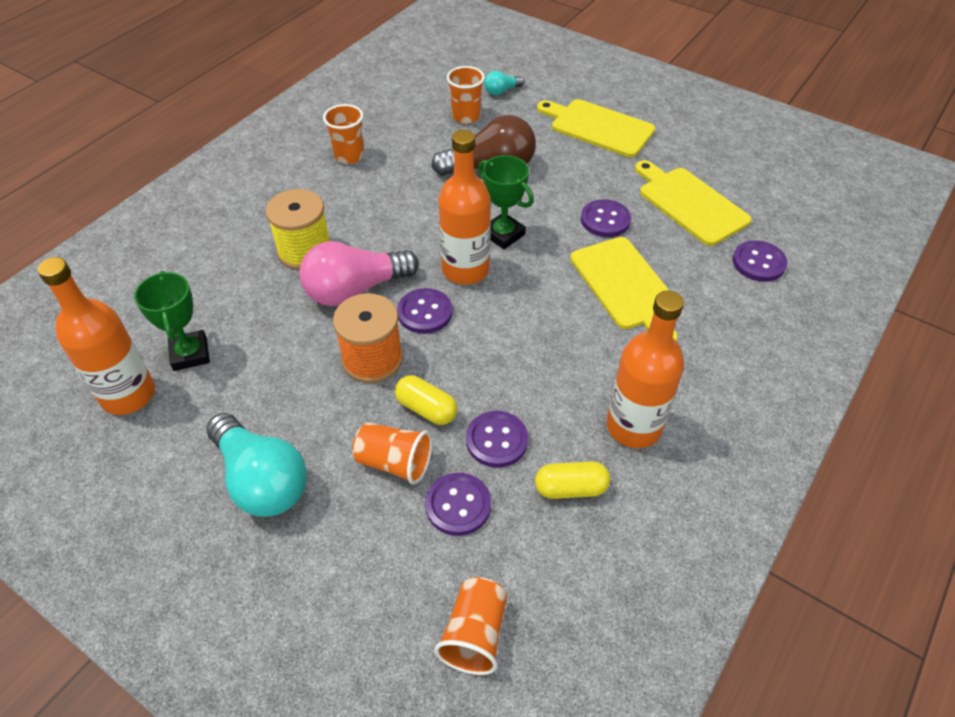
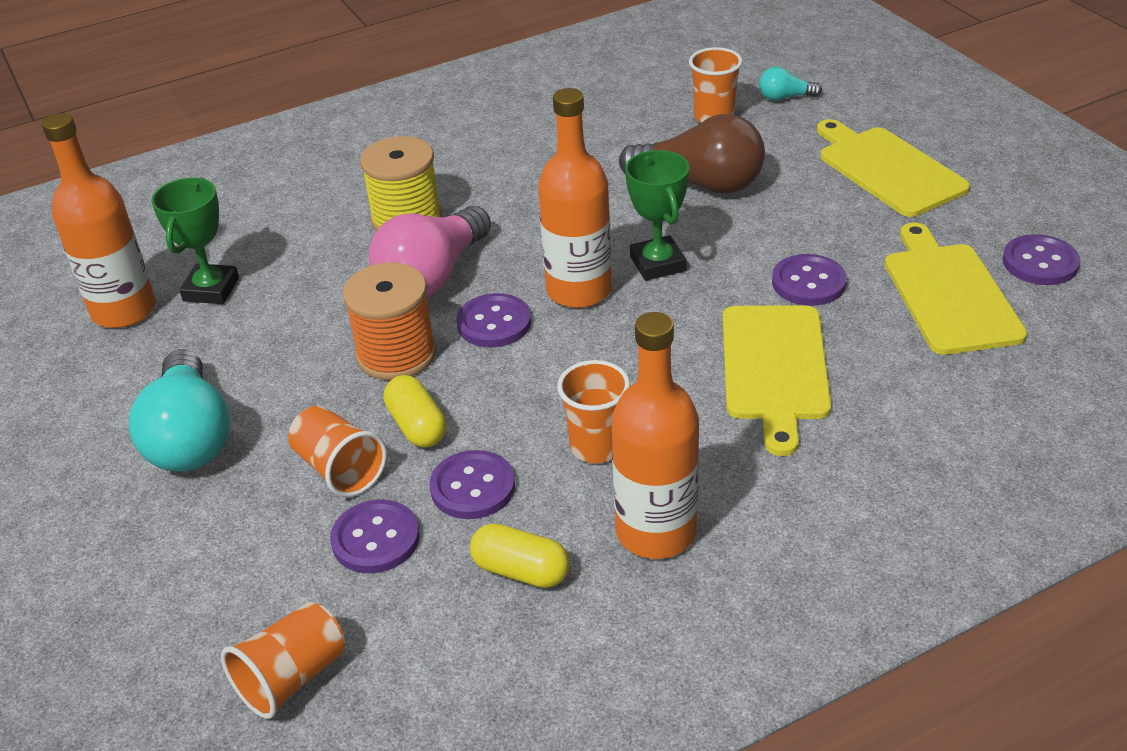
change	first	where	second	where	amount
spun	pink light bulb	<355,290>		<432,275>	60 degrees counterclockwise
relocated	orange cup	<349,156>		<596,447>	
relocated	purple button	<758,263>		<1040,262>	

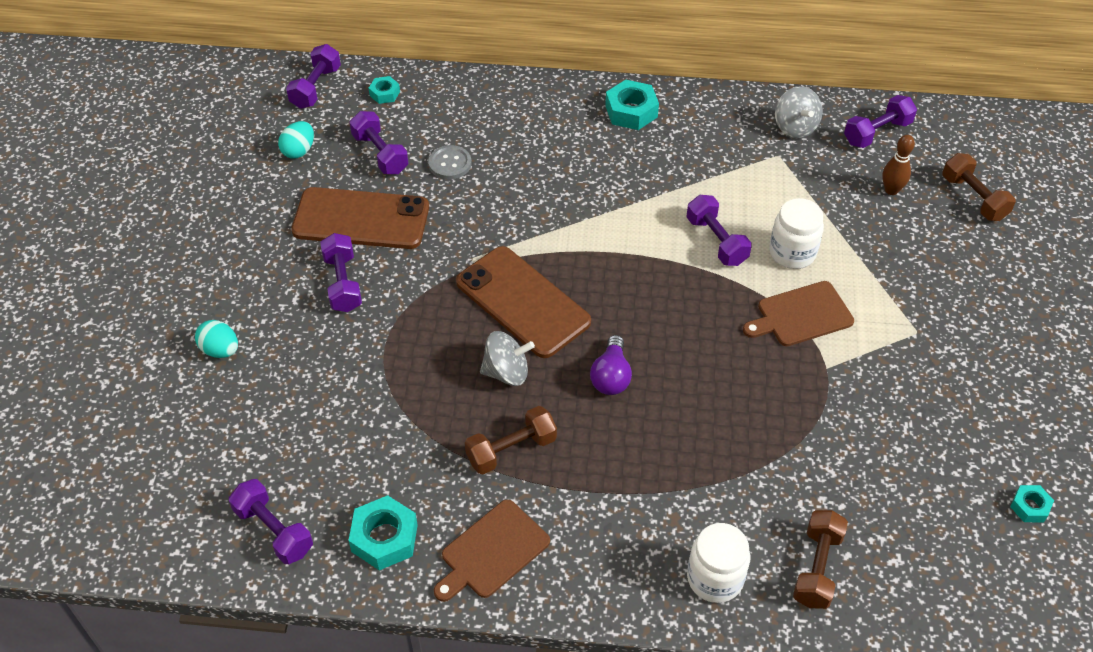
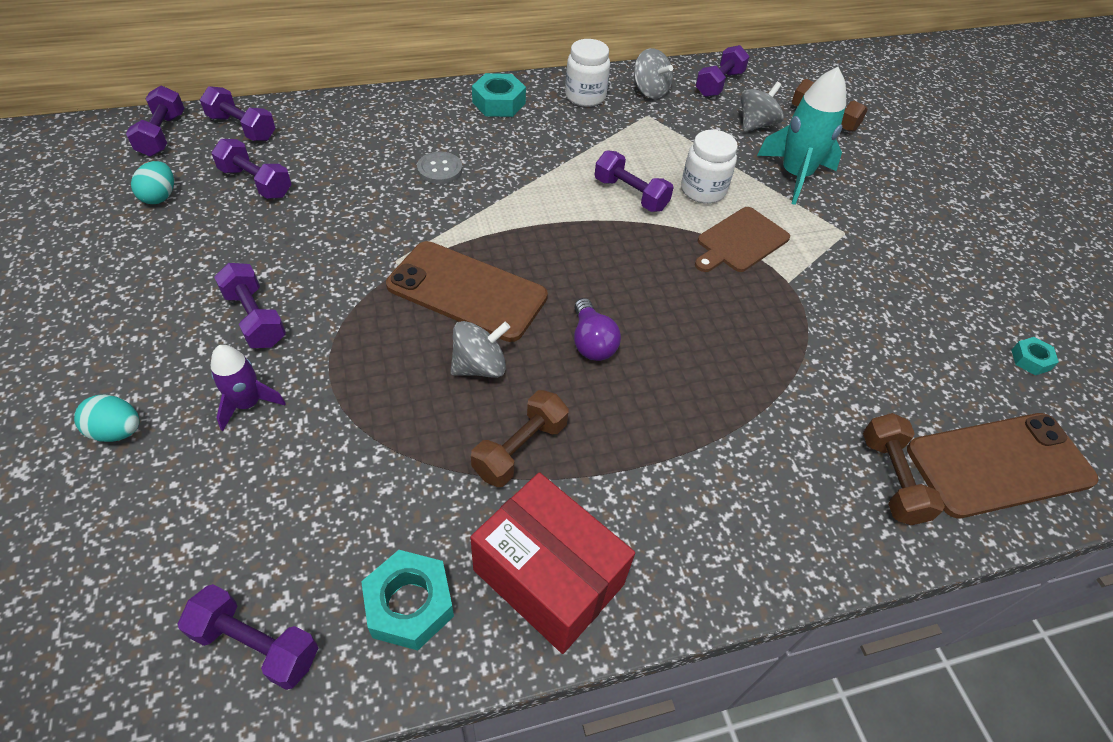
change	first	where	second	where	amount
exchanged	turquoise nut	<384,93>	purple dumbbell	<242,128>	
appeared			purple rocket	<248,403>	
relocated	grey button	<450,163>		<440,169>	
exchanged	brown cutting board	<492,552>	red box	<548,577>	
relocated	white jar	<715,578>		<585,96>	
exchanged	brown bowling pin	<891,190>	grey spinning top	<756,124>	
appeared			turquoise rocket	<795,176>	
relocated	brown phone	<361,219>		<999,464>	

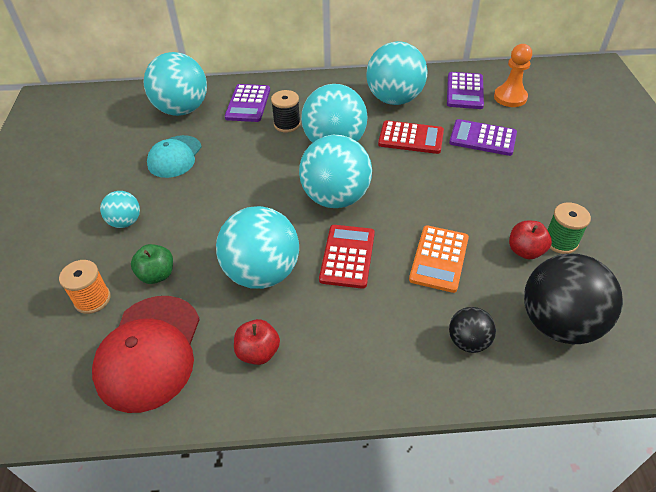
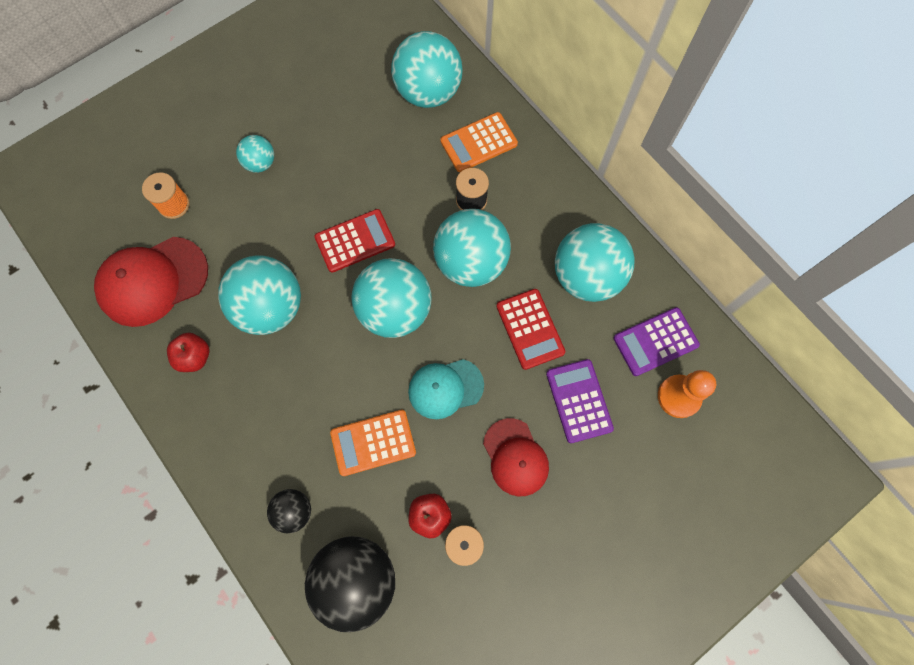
change	first	where	second	where	amount
relocated	red calculator	<347,256>		<355,241>	
relocated	turquoise cap	<174,157>		<445,388>	
colour	purple calculator	<248,104>	orange calculator	<478,143>	
appeared			red cap	<515,457>	
missing	green apple	<157,275>			

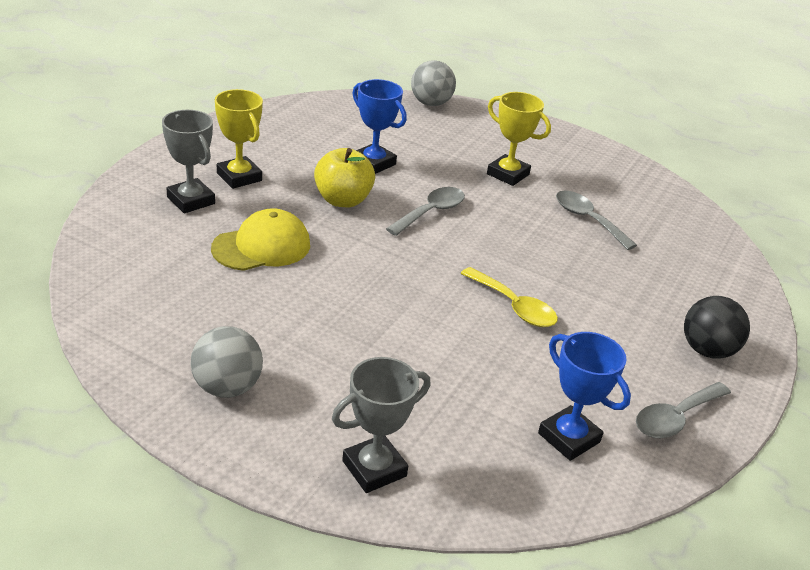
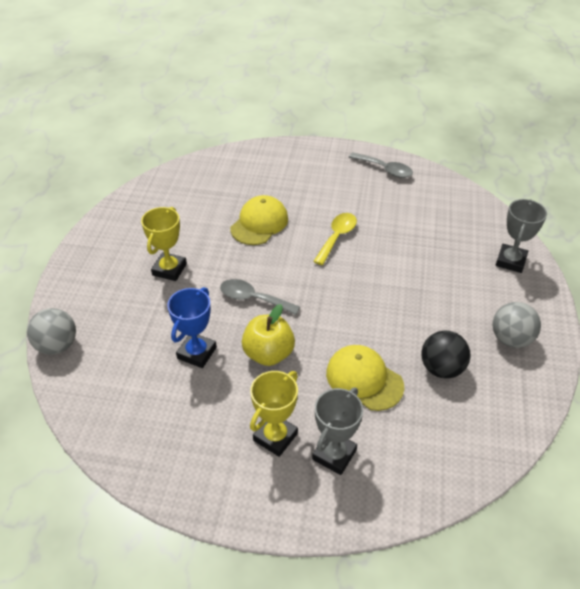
change	first	where	second	where	amount
appeared			yellow cap	<259,223>	
relocated	black ball	<707,350>		<441,368>	
spun	grey trophy	<374,468>		<510,261>	75 degrees clockwise
missing	blue trophy	<569,438>			
missing	grey spoon	<587,219>			

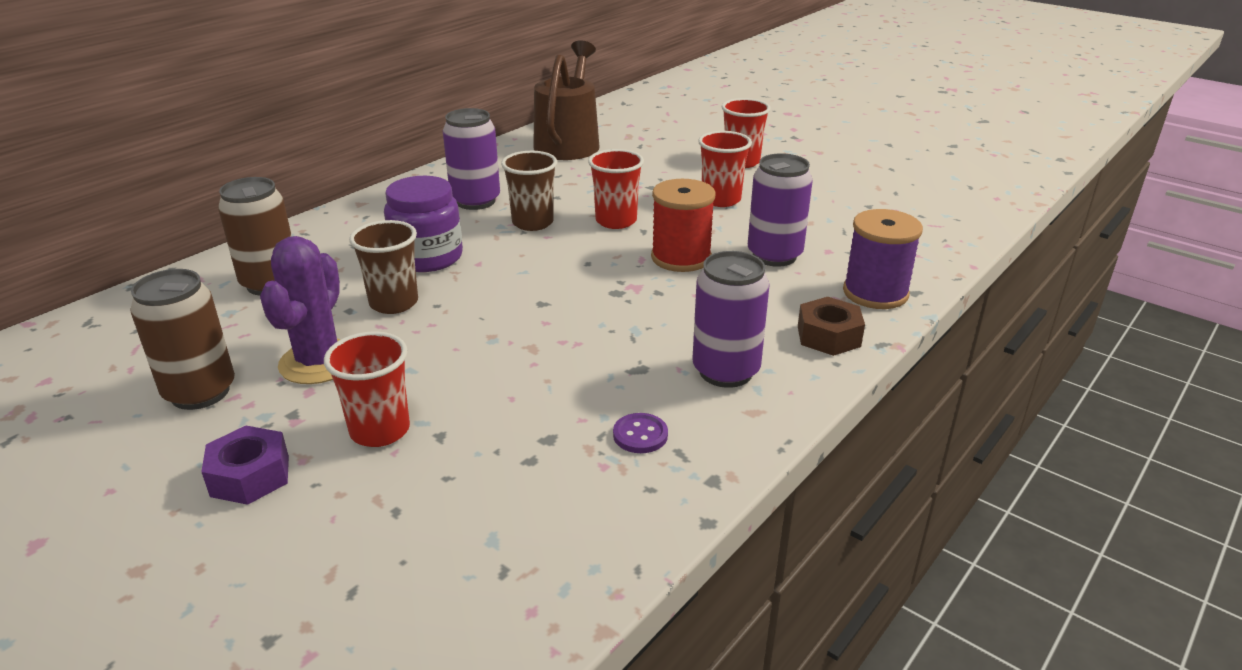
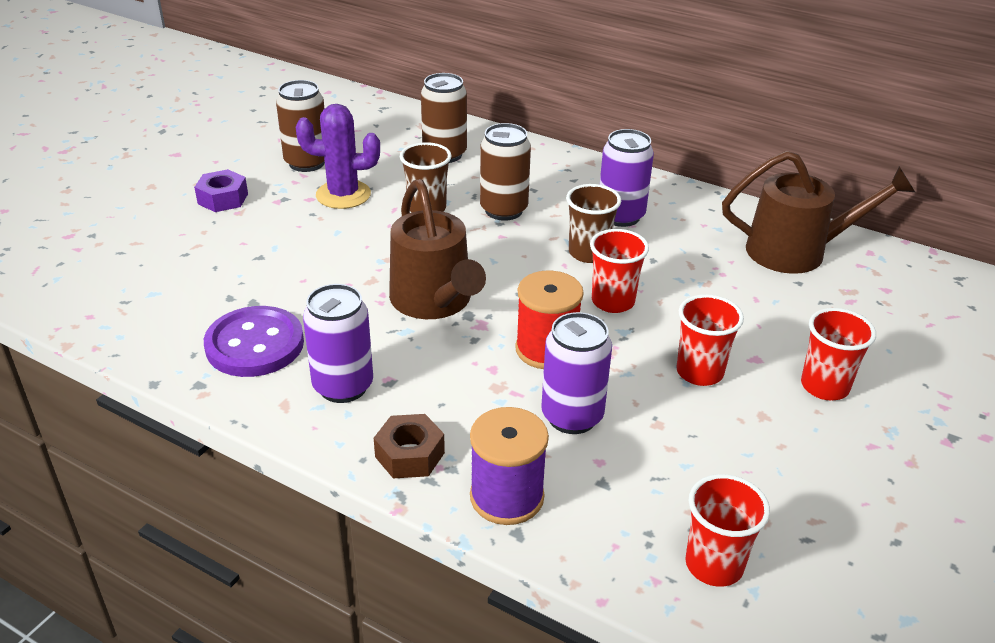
change	first	where	second	where	amount
size	purple button	<640,435>		<255,344>	x2.27
appeared			brown watering can	<435,302>	
exchanged	purple jar	<427,257>	brown can	<503,210>	
relocated	red cup	<380,430>		<714,565>	

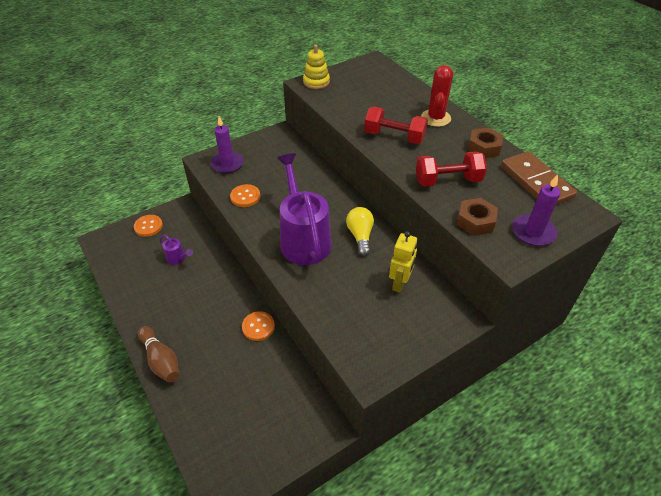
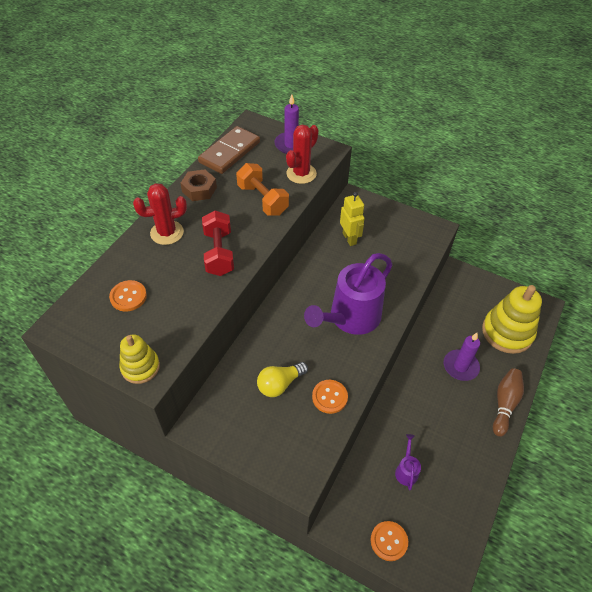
change	first	where	second	where	amount
relocated	orange button	<258,327>		<128,296>	
colour	red dumbbell	<448,181>	orange dumbbell	<262,200>	
relocated	yellow light bulb	<360,236>		<280,384>	
exchanged	brown nut	<475,221>	red cactus	<301,174>	
spun	yellow robot	<400,283>		<349,238>	75 degrees clockwise
relocated	purple candle	<227,164>		<460,366>	
appeared			yellow stacking toy	<507,332>	

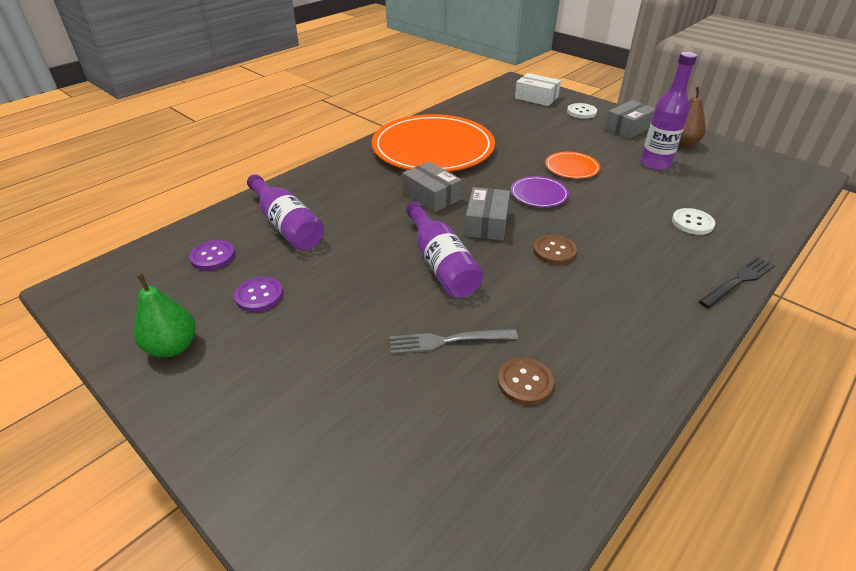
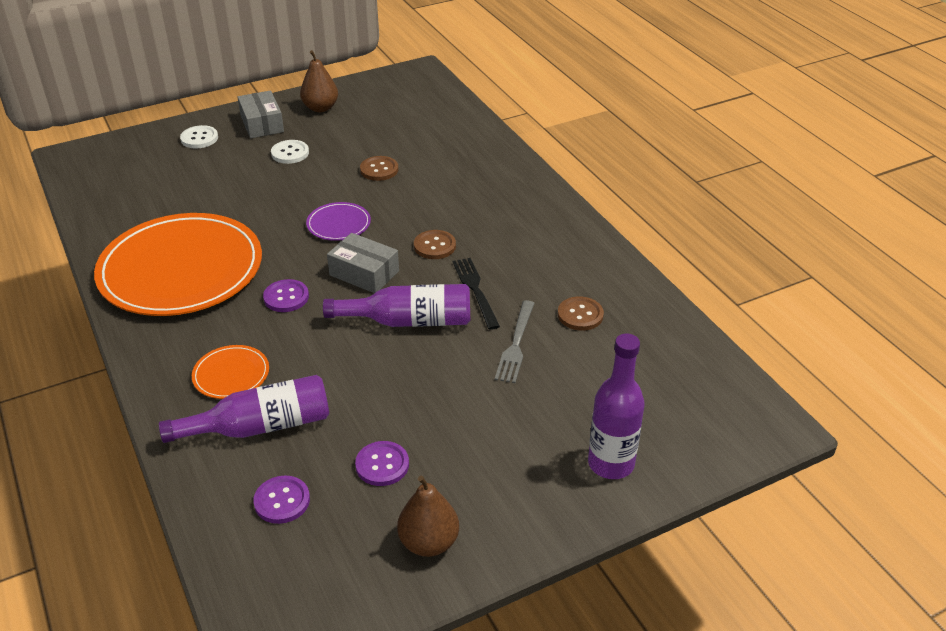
change	first	where	second	where	amount
relocated	orange plate	<572,167>		<231,374>	
exchanged	grey box	<431,196>	purple button	<286,297>	
relocated	white button	<692,223>		<290,153>	
appeared			brown button	<379,170>	
colour	green pear	<173,347>	brown pear	<429,542>	
relocated	black fork	<738,281>		<475,290>	
relocated	purple bottle	<655,164>		<611,463>	
missing	white box	<536,97>			

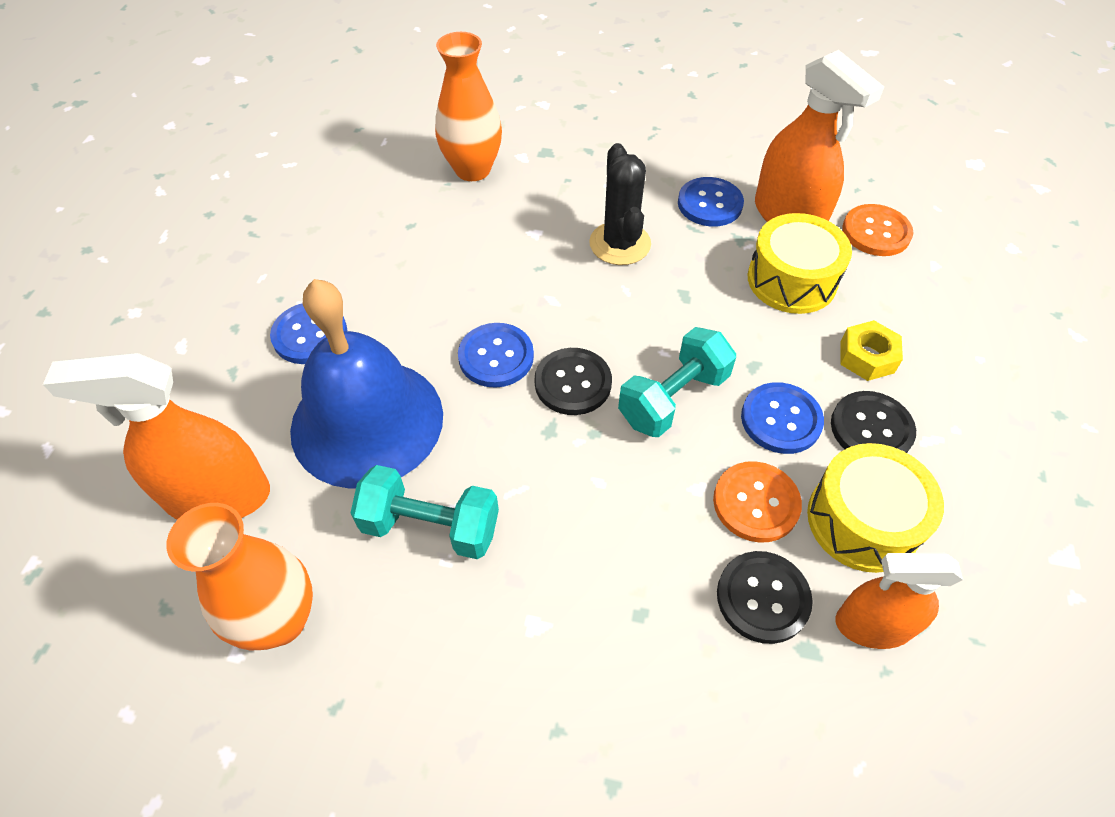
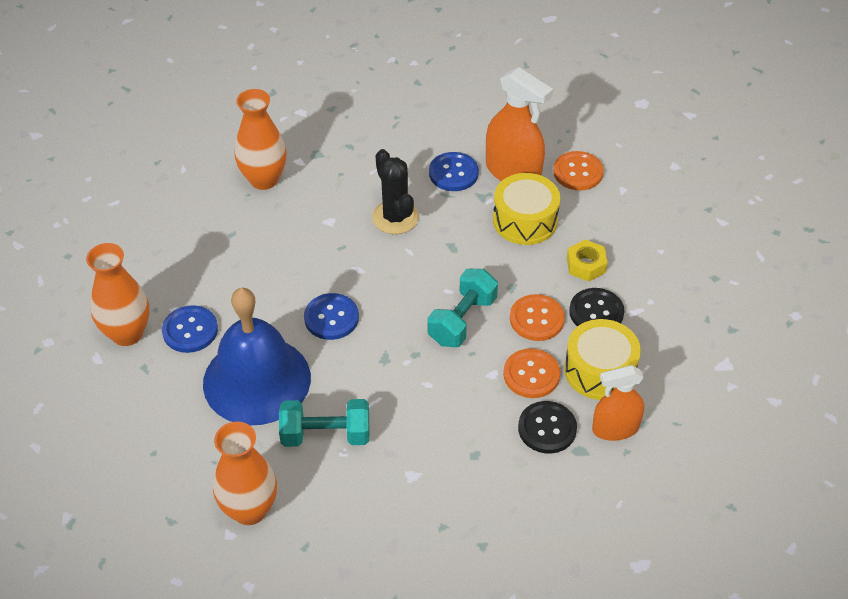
change	first	where	second	where	amount
appeared			orange vase	<127,333>	
colour	blue button	<781,419>	orange button	<536,319>	
missing	orange spray bottle	<218,496>			
missing	black button	<573,383>			

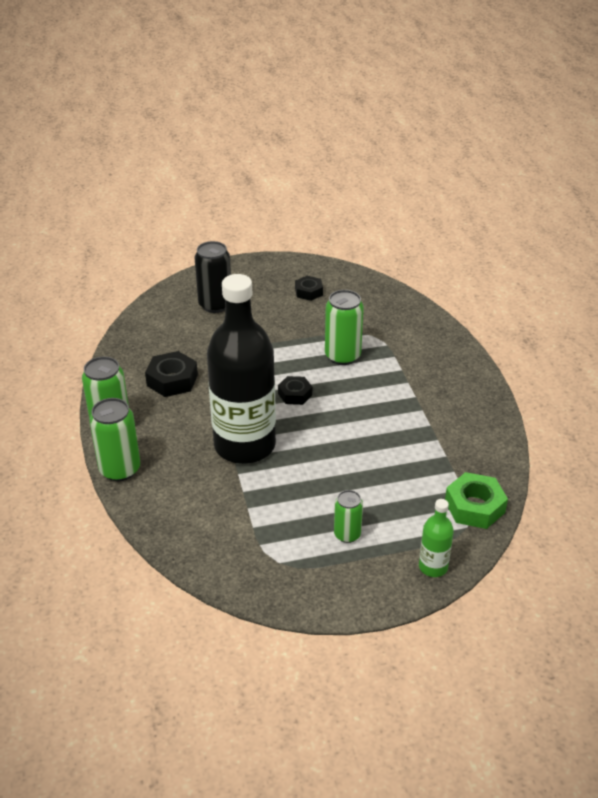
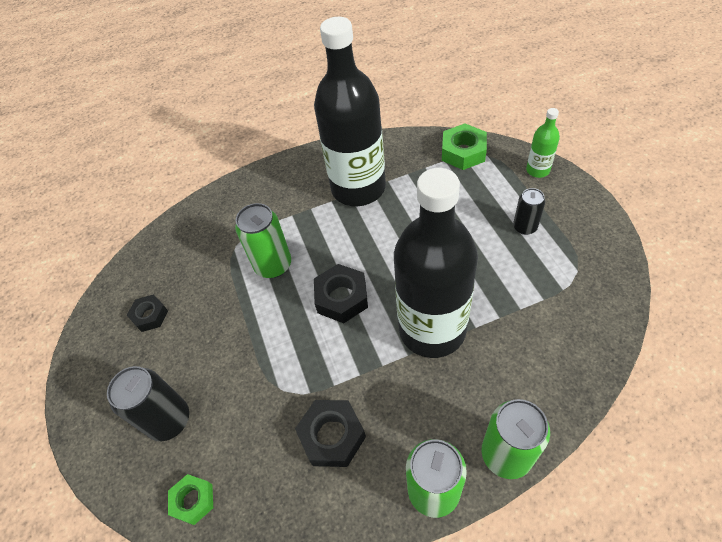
change	first	where	second	where	amount
appeared			green nut	<193,500>	
appeared			black bottle	<358,188>	
size	black nut	<295,394>		<342,298>	x1.55
colour	green can	<347,534>	black can	<525,227>	

